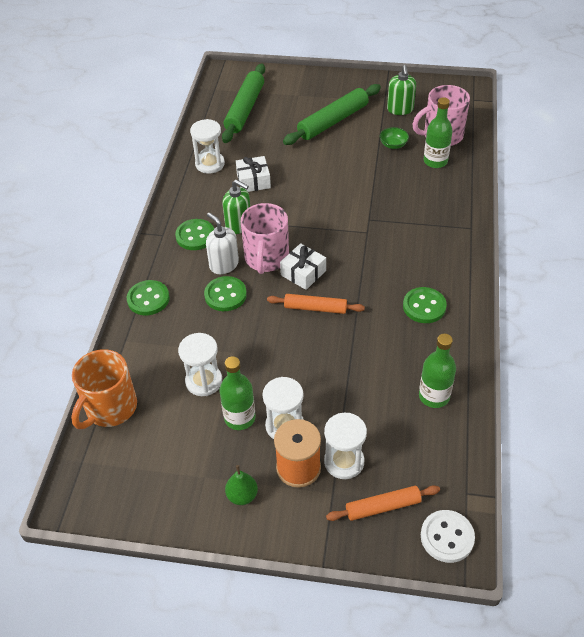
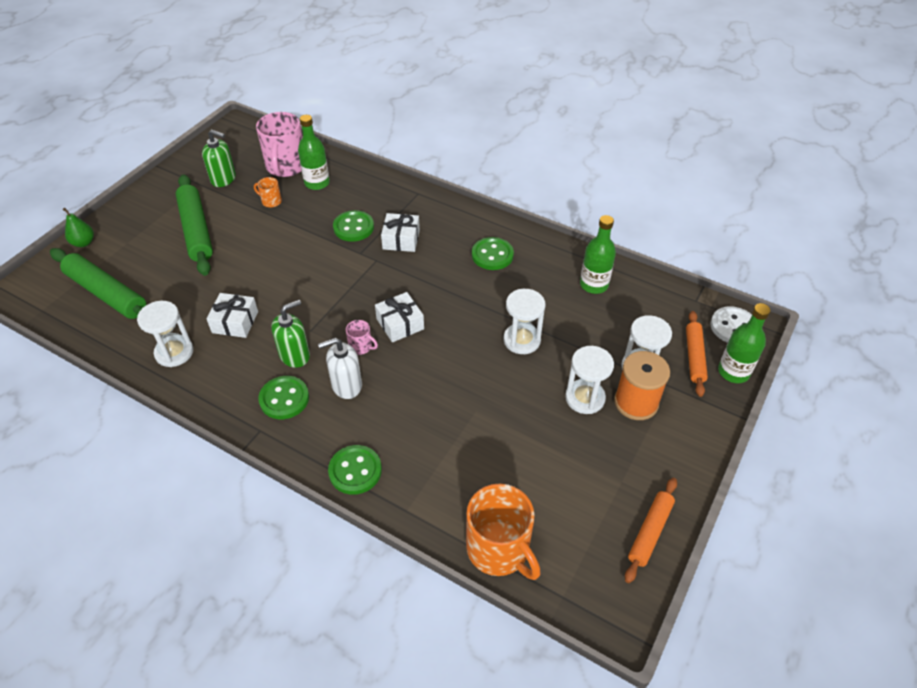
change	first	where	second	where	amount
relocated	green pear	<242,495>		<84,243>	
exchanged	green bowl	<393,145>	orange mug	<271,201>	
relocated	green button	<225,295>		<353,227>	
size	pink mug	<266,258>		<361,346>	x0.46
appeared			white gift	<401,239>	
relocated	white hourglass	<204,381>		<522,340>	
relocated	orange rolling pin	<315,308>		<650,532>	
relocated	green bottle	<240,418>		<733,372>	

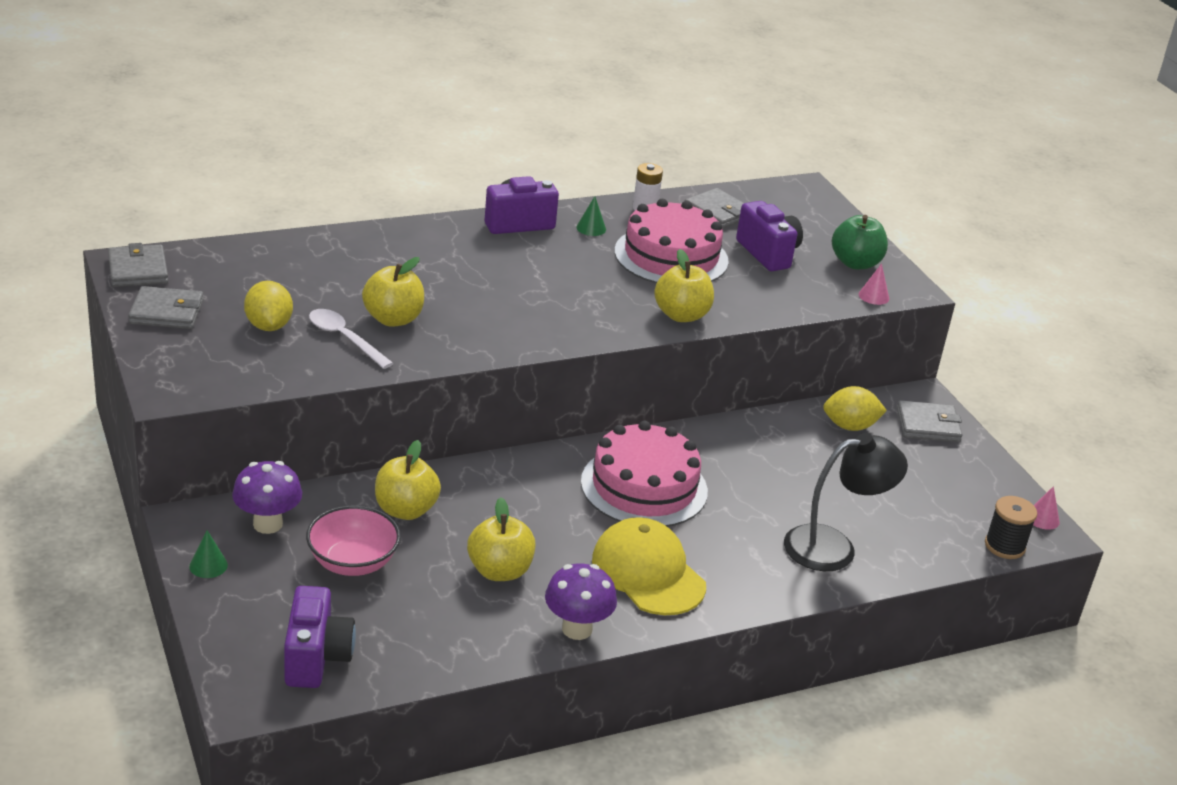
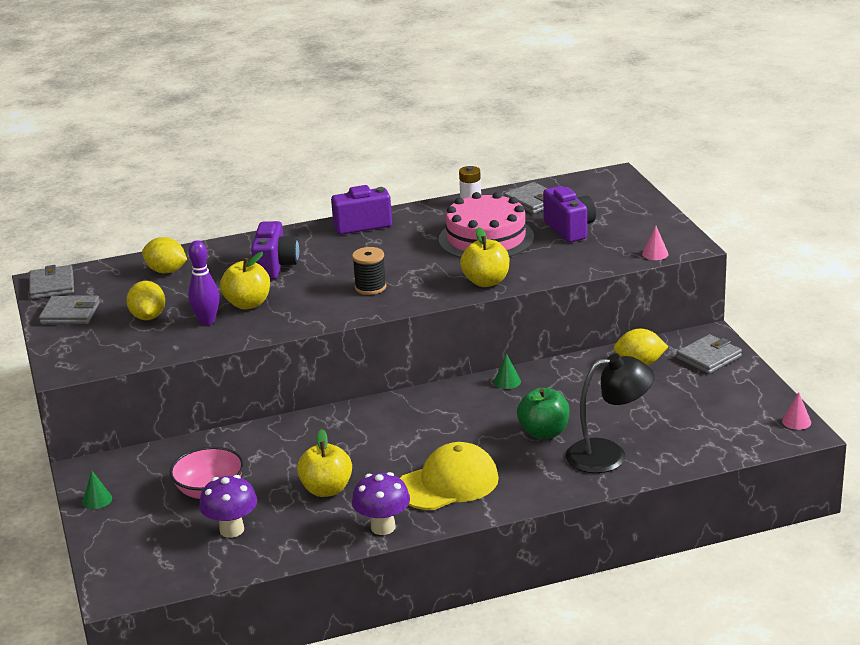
change	first	where	second	where	amount
appeared			yellow lemon	<166,271>	
exchanged	white spoon	<344,339>	purple bowling pin	<207,321>	
relocated	purple mushroom	<267,524>		<232,530>	
relocated	purple camera	<316,658>		<275,266>	
relocated	black spool	<1004,546>		<370,287>	
spun	yellow cap	<648,572>		<448,483>	90 degrees clockwise
relocated	green cone	<591,228>		<507,381>	
relocated	green apple	<855,263>		<544,432>	
spun	grey wallet	<928,425>		<709,357>	45 degrees counterclockwise
missing	yellow apple	<405,510>			
missing	pink cake	<644,486>			

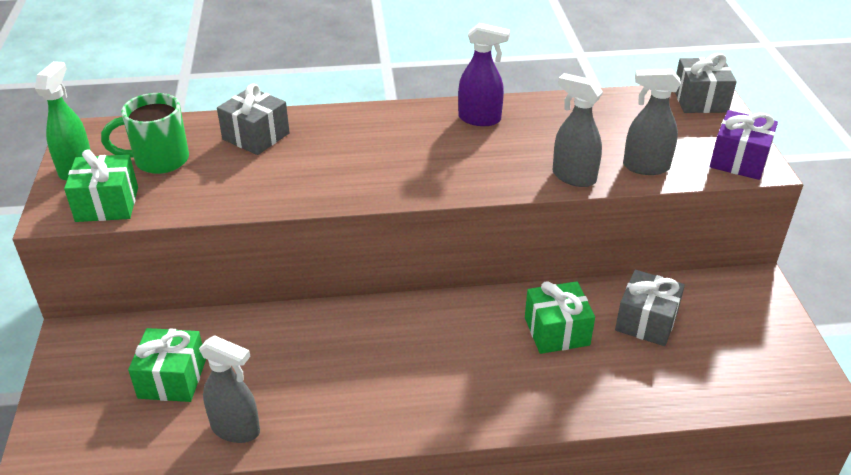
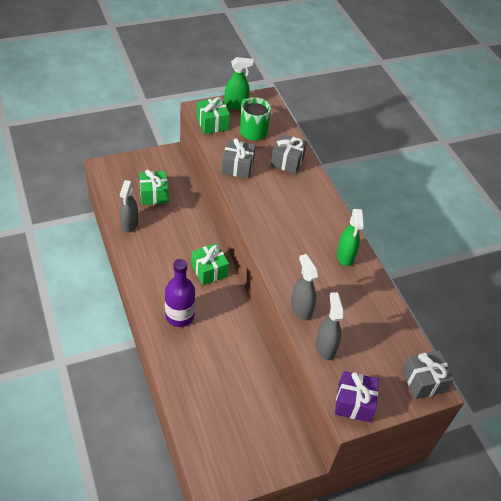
change	first	where	second	where	amount
appeared			purple bottle	<179,316>	
relocated	green gift	<556,331>		<209,270>	
relocated	grey gift	<646,321>		<237,167>	
spun	grey spray bottle	<573,177>		<300,309>	45 degrees counterclockwise
colour	purple spray bottle	<480,119>	green spray bottle	<345,256>	

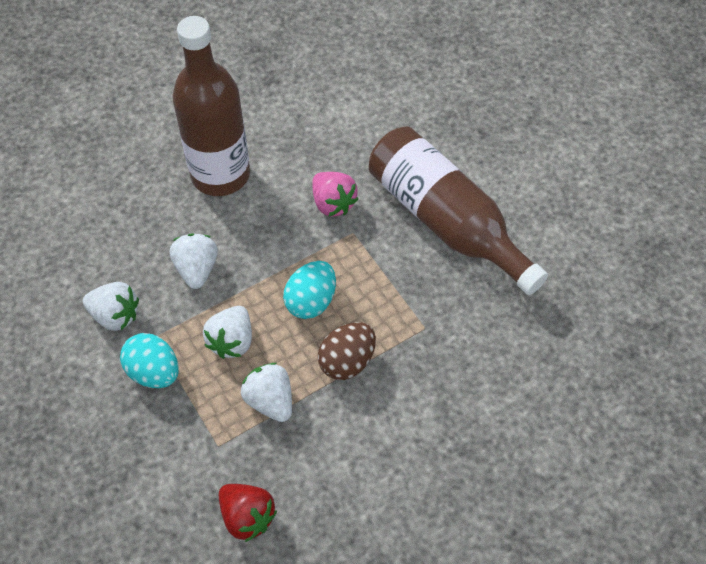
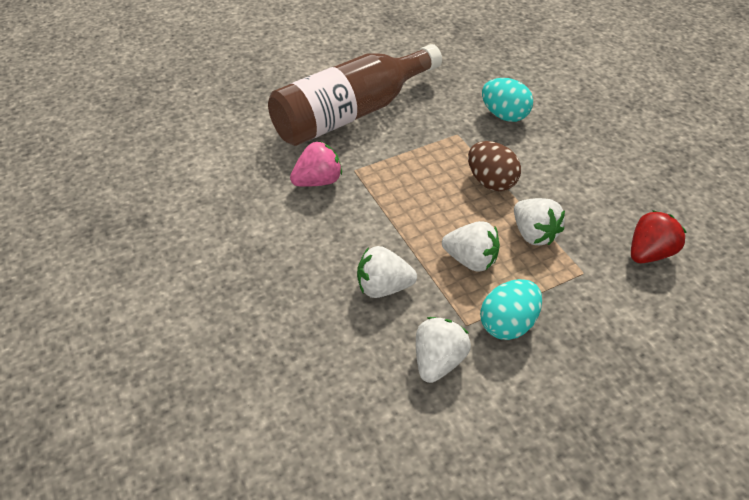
change	first	where	second	where	amount
relocated	turquoise egg	<311,301>		<504,115>	
spun	white strawberry	<270,401>		<533,234>	90 degrees counterclockwise
missing	brown bottle	<220,174>			

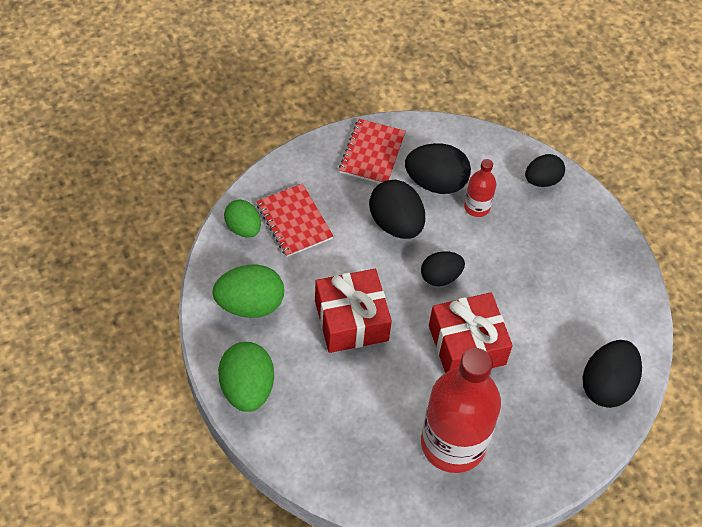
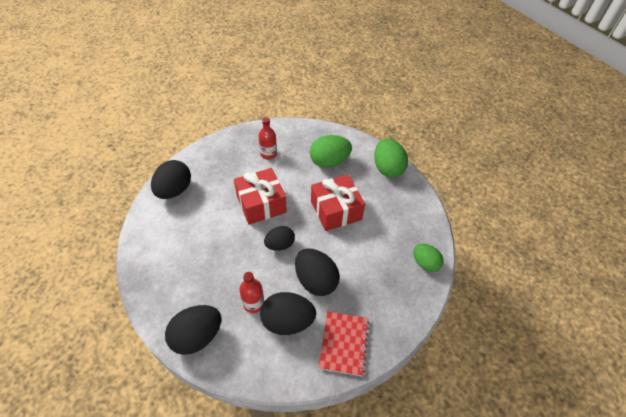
change	first	where	second	where	amount
size	black egg	<542,180>		<197,336>	x1.54
size	red bottle	<453,444>		<268,154>	x0.46
relocated	green egg	<250,304>		<329,162>	
missing	red notebook	<294,221>			

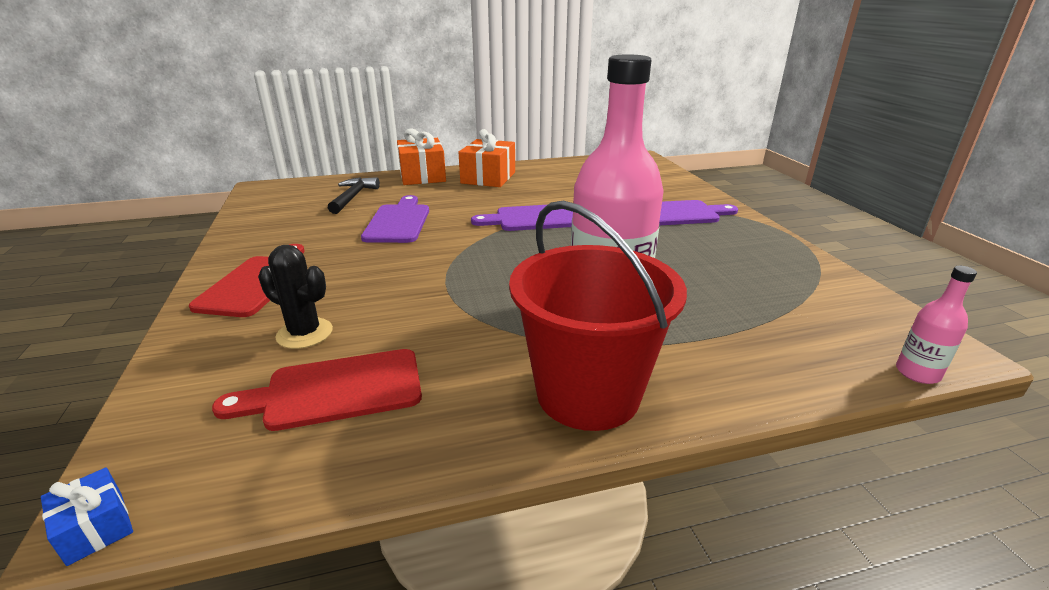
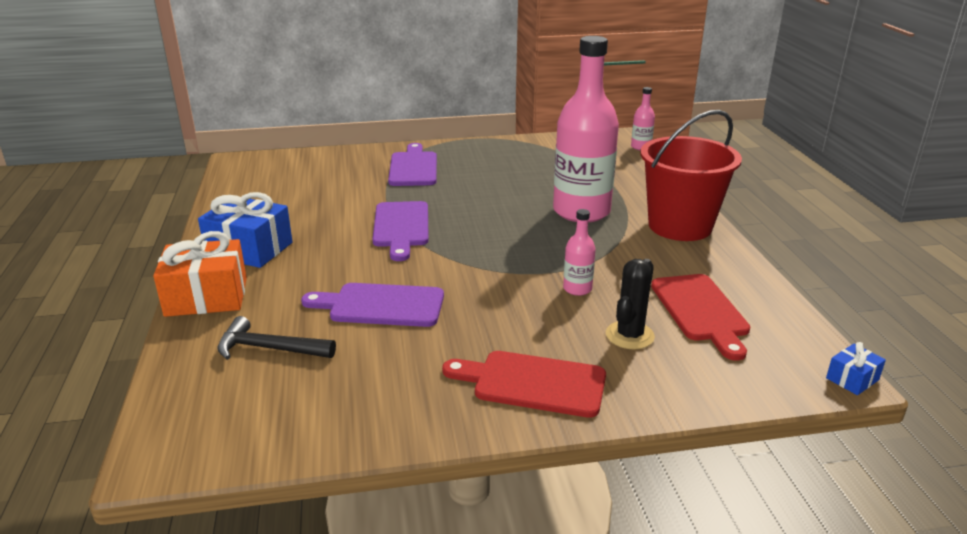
change	first	where	second	where	amount
colour	orange gift	<488,178>	blue gift	<249,249>	
appeared			pink bottle	<577,289>	

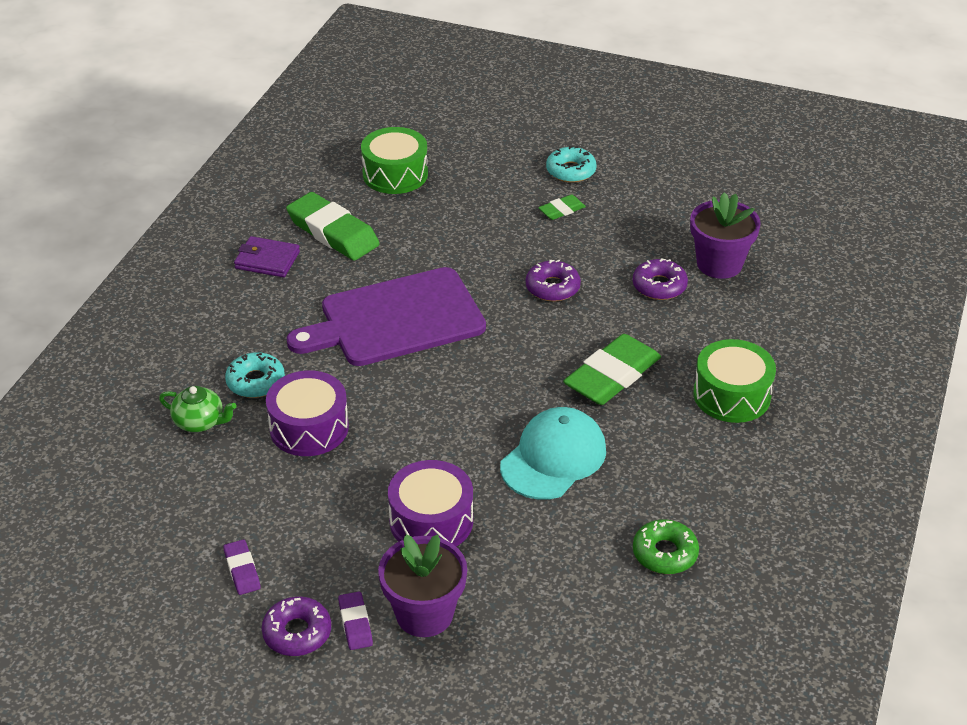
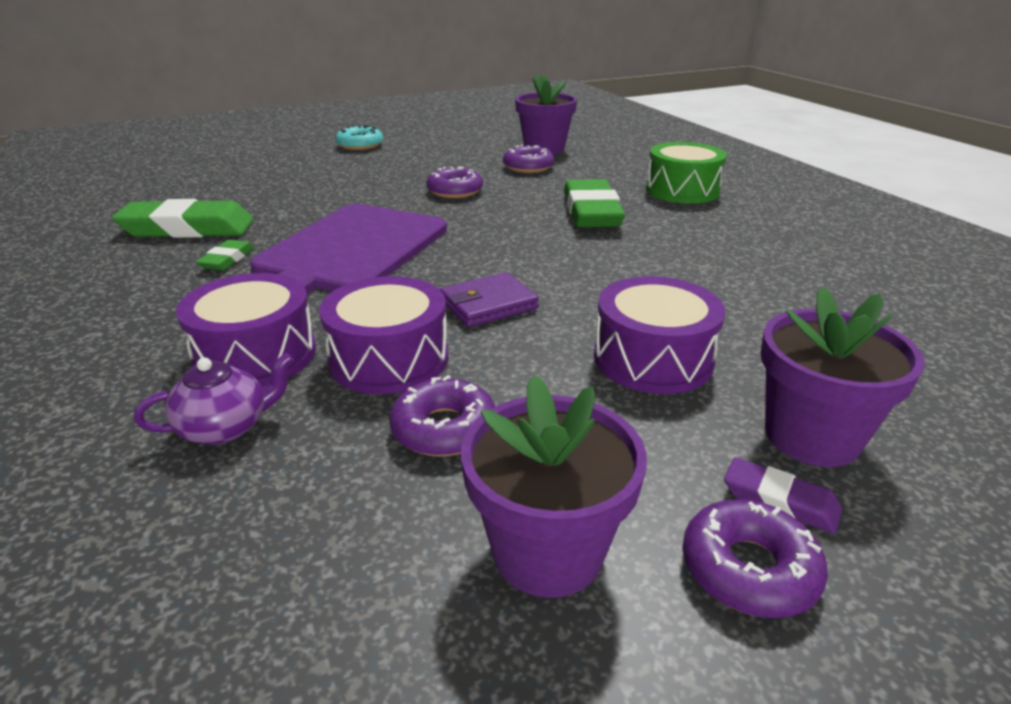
change	first	where	second	where	amount
colour	green teapot	<200,422>	purple teapot	<226,427>	
exchanged	turquoise donut	<255,382>	purple drum	<255,355>	
relocated	green eraser	<561,210>		<227,259>	
appeared			purple donut	<444,429>	
relocated	purple wallet	<267,260>		<488,305>	
exchanged	purple eraser	<242,570>	purple flower pot	<547,551>	
missing	green drum	<395,174>			
missing	turquoise cap	<553,458>			
missing	green donut	<665,553>			

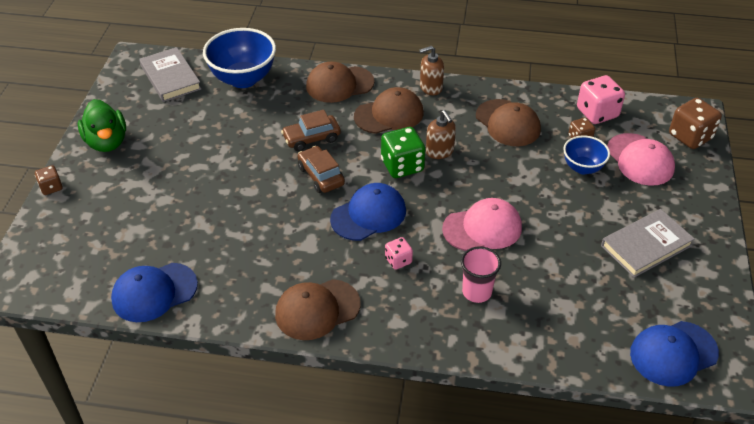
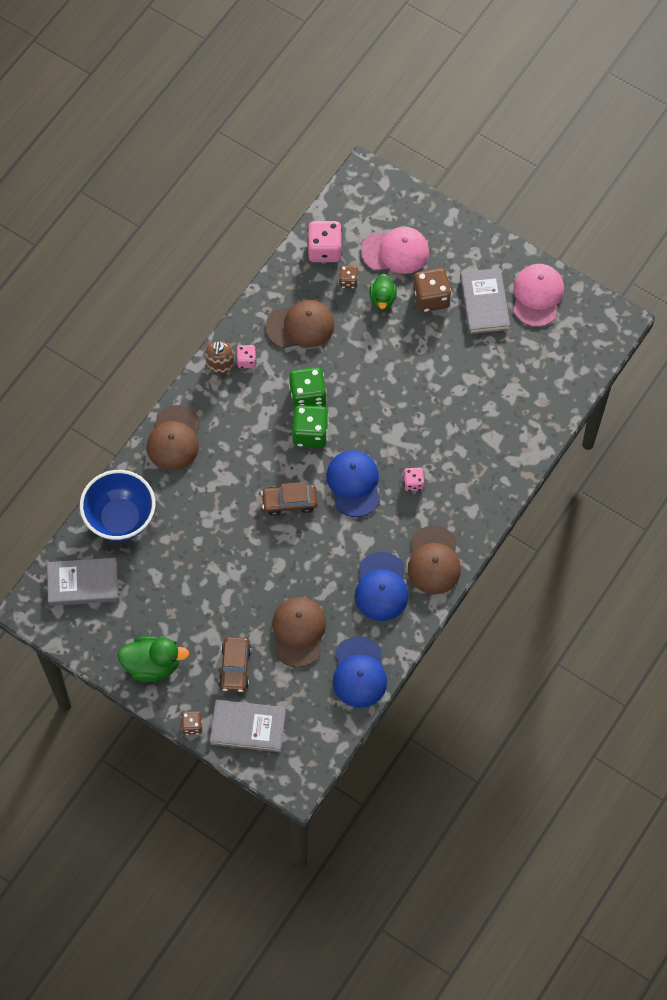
change	first	where	second	where	amount
appeared			grey book	<248,727>	
relocated	brown car	<311,138>		<235,667>	
appeared			pink dice	<246,361>	
relocated	brown cap	<389,114>		<298,632>	
exchanged	brown soap dispenser	<440,151>	green dice	<307,396>	
relocated	blue cap	<673,353>		<381,587>	
exchanged	blue bowl	<582,168>	green duck	<382,299>	
relocated	brown dice	<690,137>		<431,298>	
relocated	pink cap	<482,228>		<537,296>	
missing	pink cup	<477,292>			

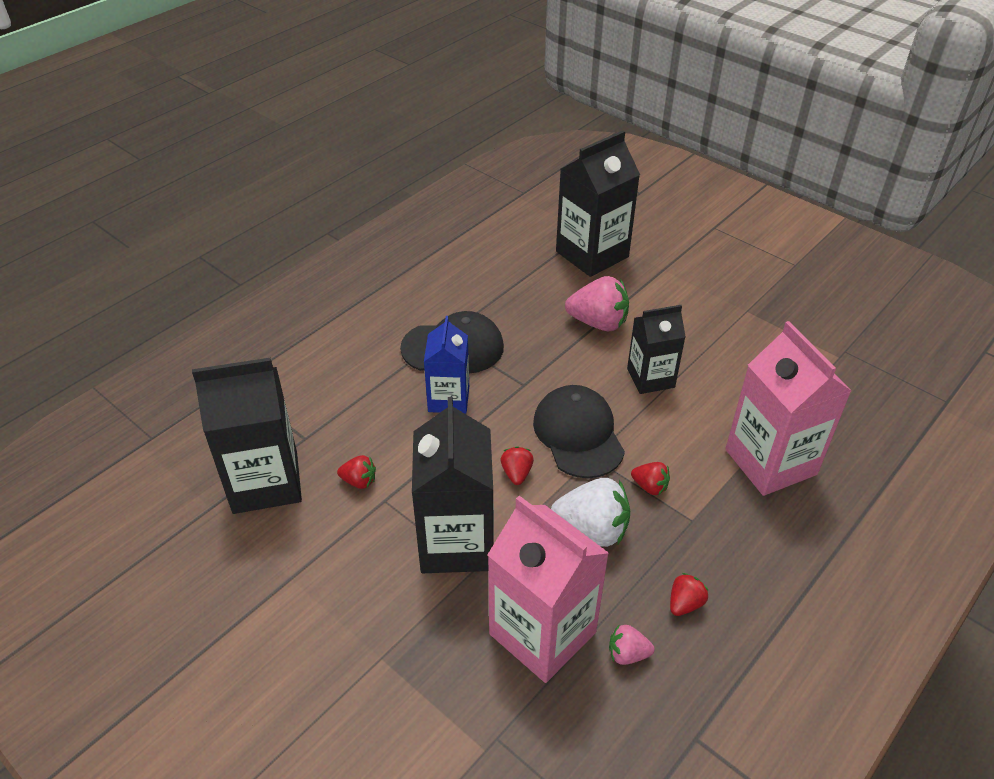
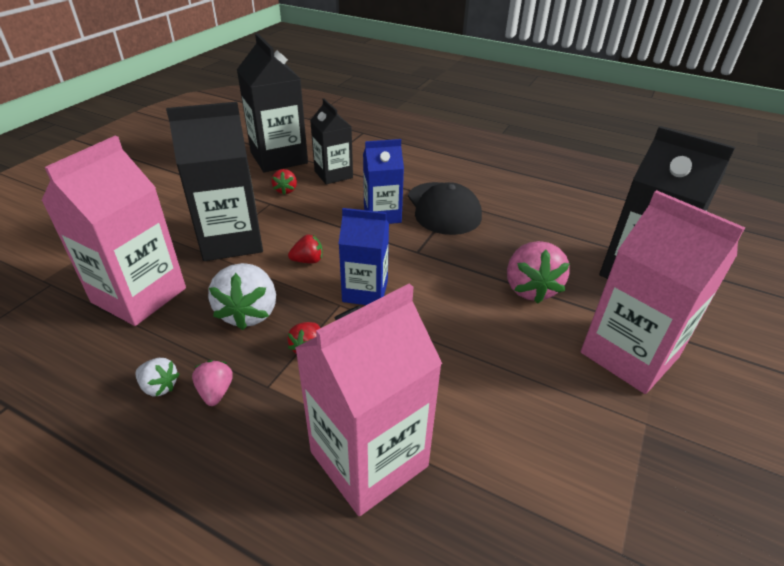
change	first	where	second	where	amount
colour	red strawberry	<685,603>	white strawberry	<159,386>	
relocated	pink strawberry	<627,654>		<216,392>	
relocated	black carton	<650,378>		<333,174>	
exchanged	black cap	<578,434>	blue carton	<365,291>	
appeared			pink carton	<629,355>	

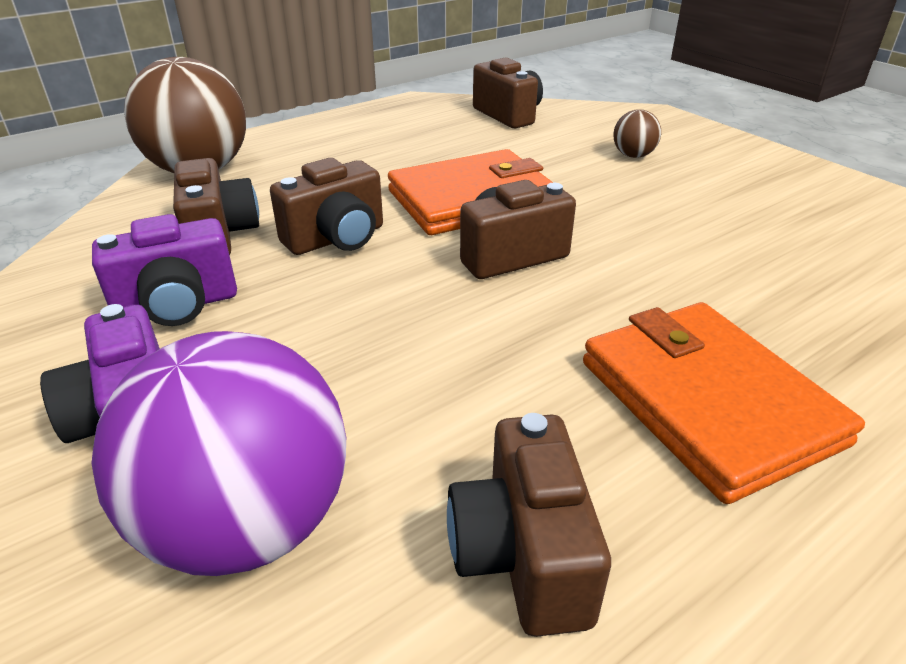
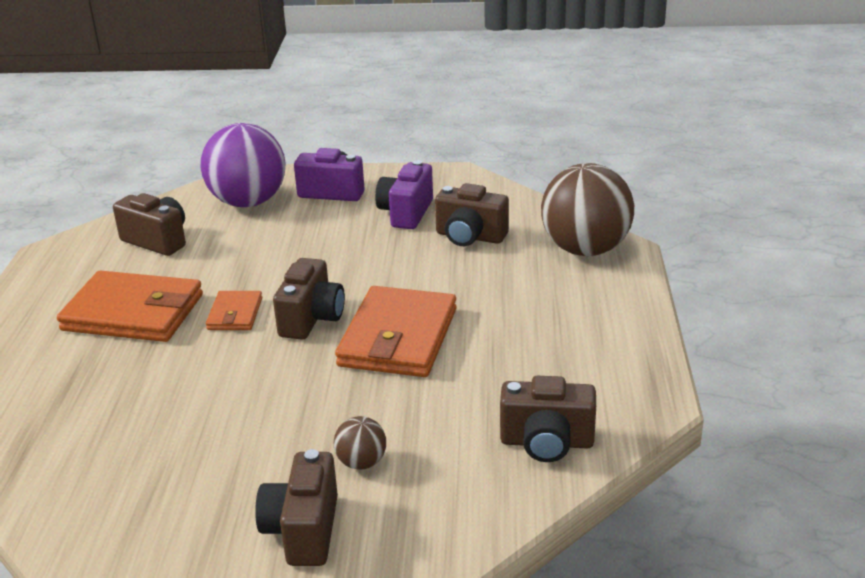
change	first	where	second	where	amount
appeared			orange wallet	<235,314>	
relocated	brown camera	<336,239>		<303,530>	

